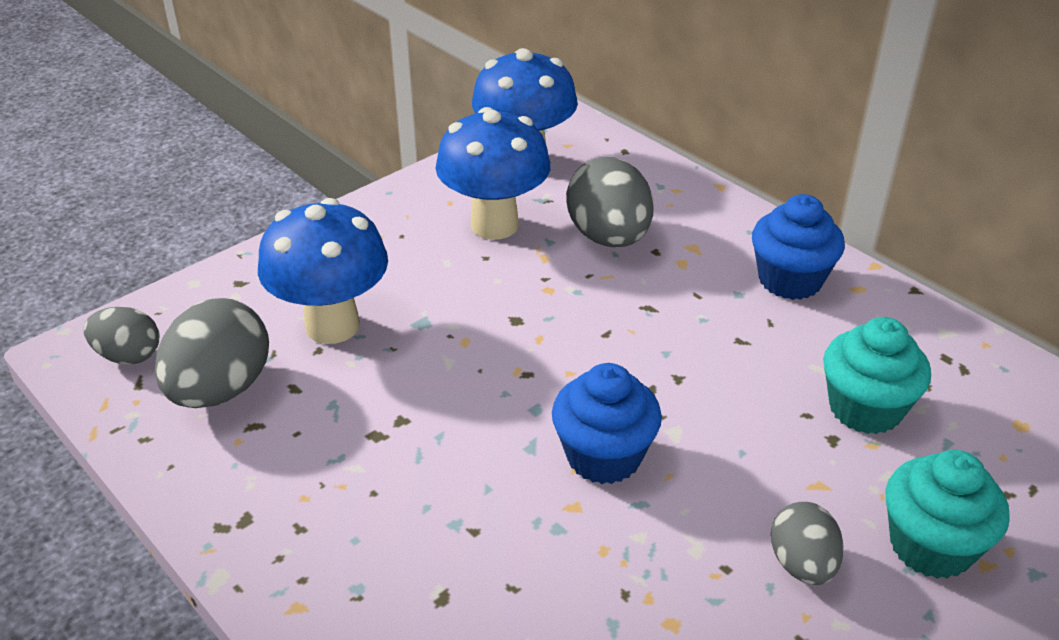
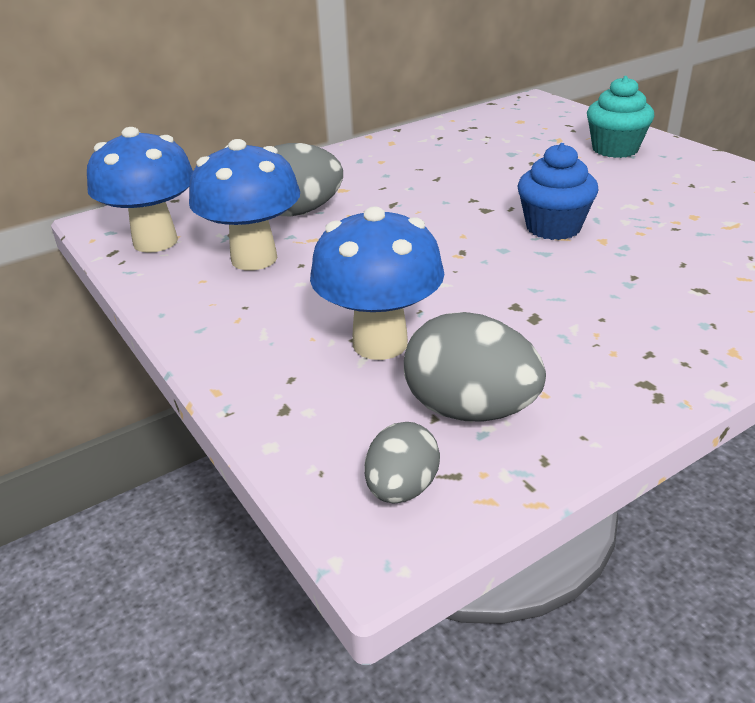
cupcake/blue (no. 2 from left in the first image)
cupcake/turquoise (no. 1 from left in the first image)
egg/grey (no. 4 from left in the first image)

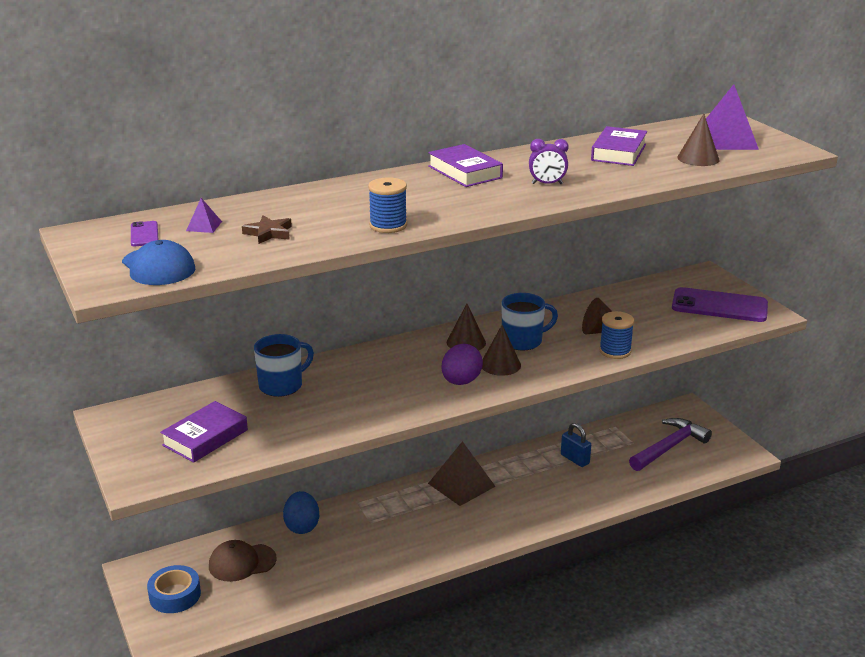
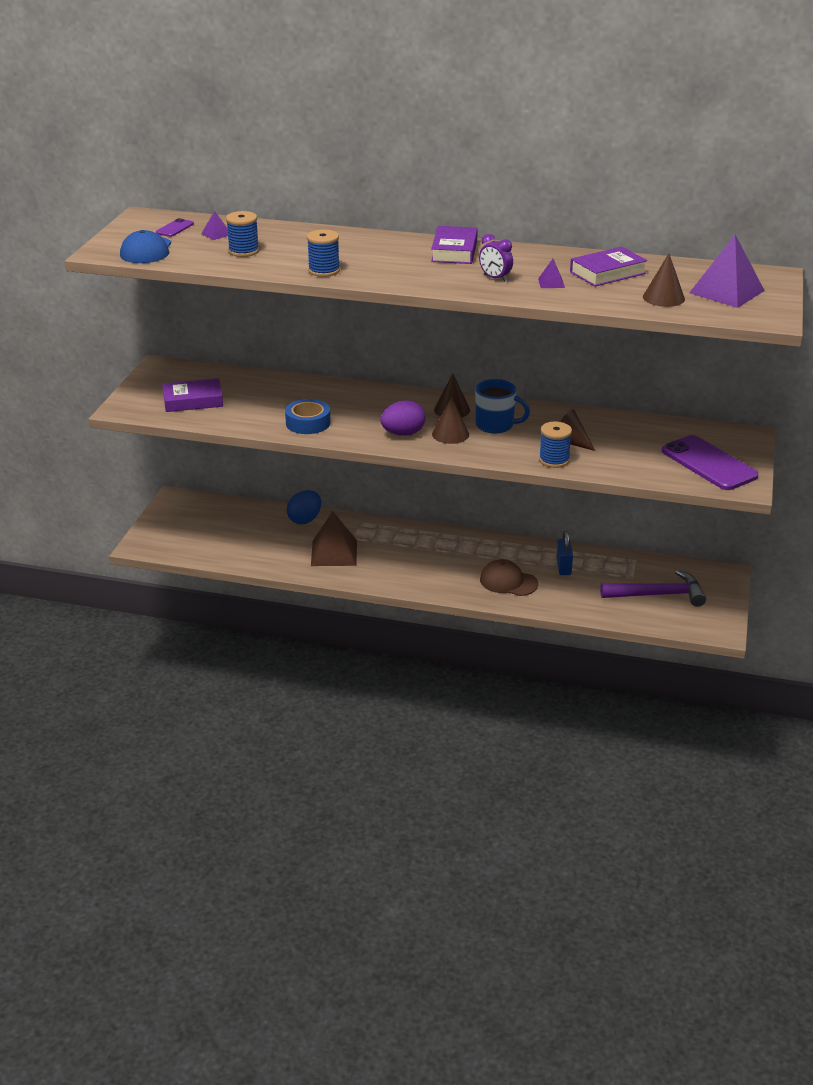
spool/blue (no. 1 from left)
mug/blue (no. 1 from left in the first image)
pyramid/brown
cap/brown
tape/blue
pyramid/purple (no. 2 from left)

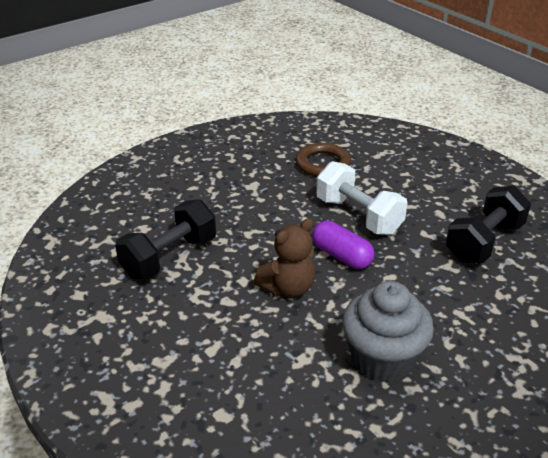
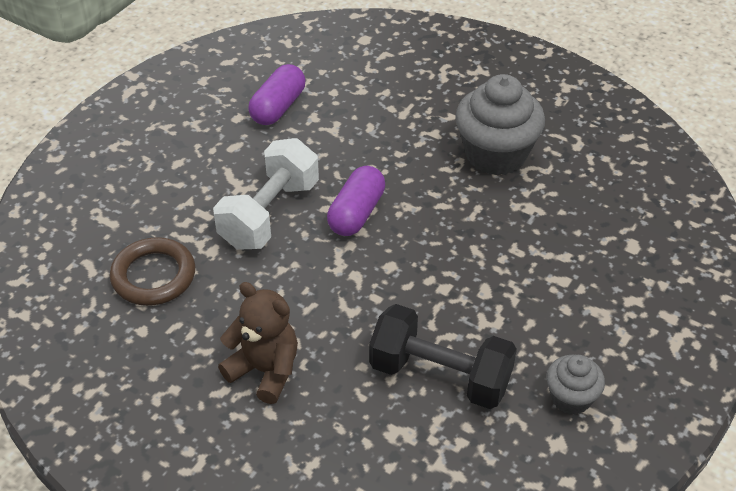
capsule/purple (no. 1 from left)
teddy bear/brown
cupcake/grey (no. 2 from left)

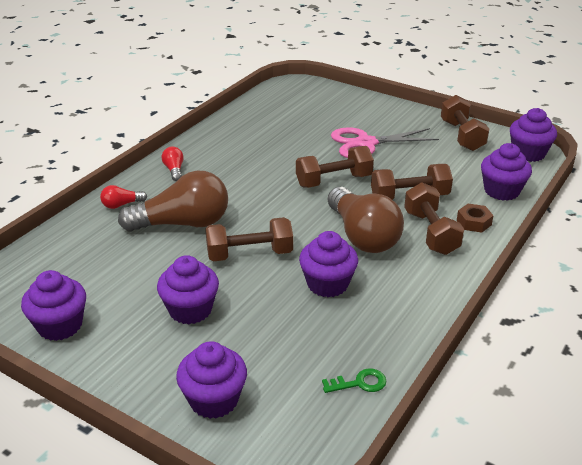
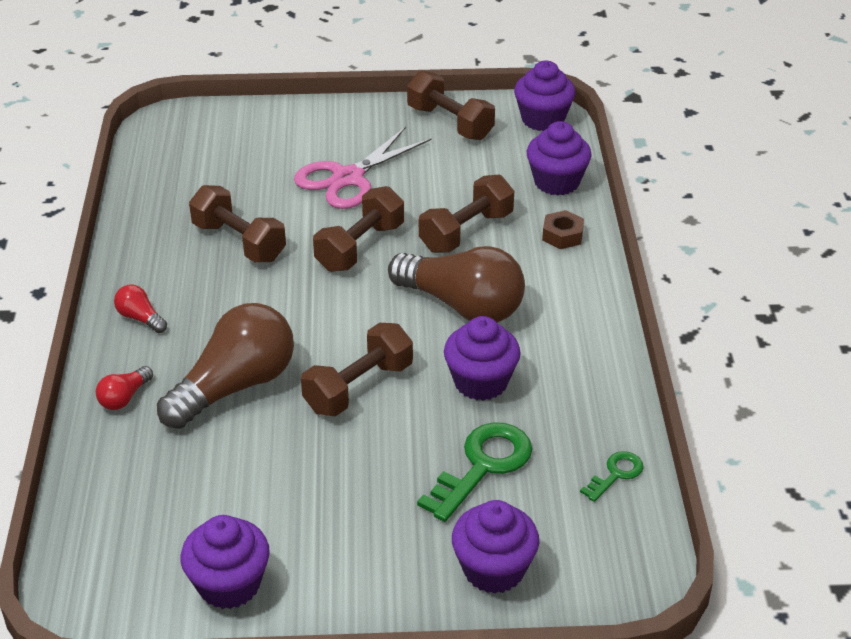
dumbbell/brown (no. 1 from left)
cupcake/purple (no. 2 from left in the first image)
key/green (no. 1 from left)

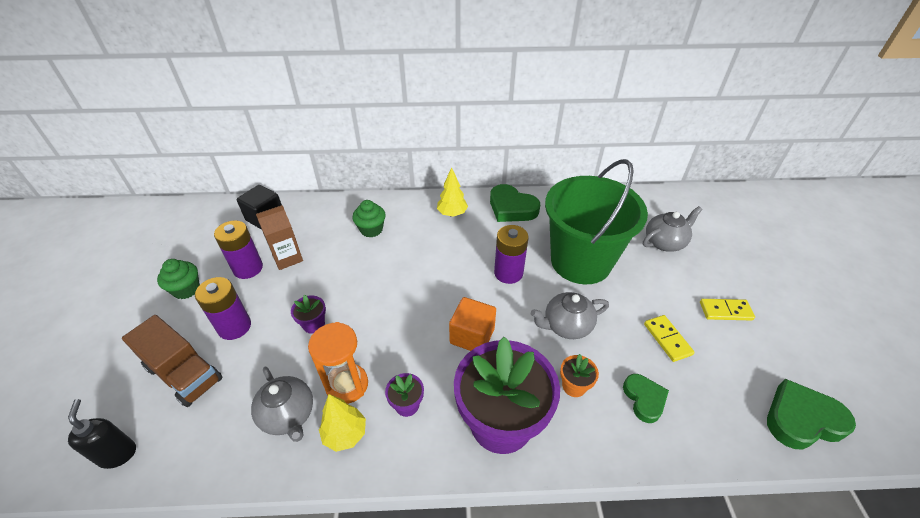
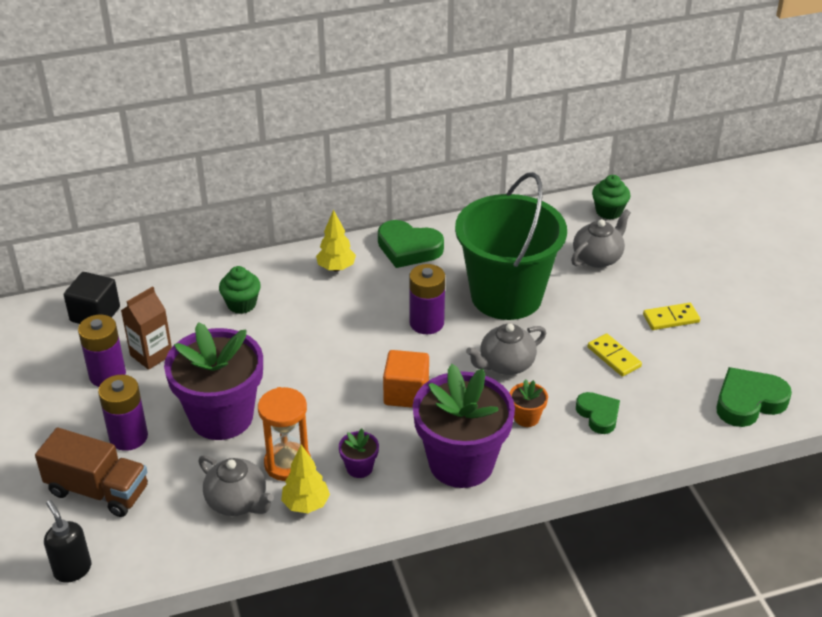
cupcake/green (no. 2 from left)
flower pot/purple (no. 1 from left)

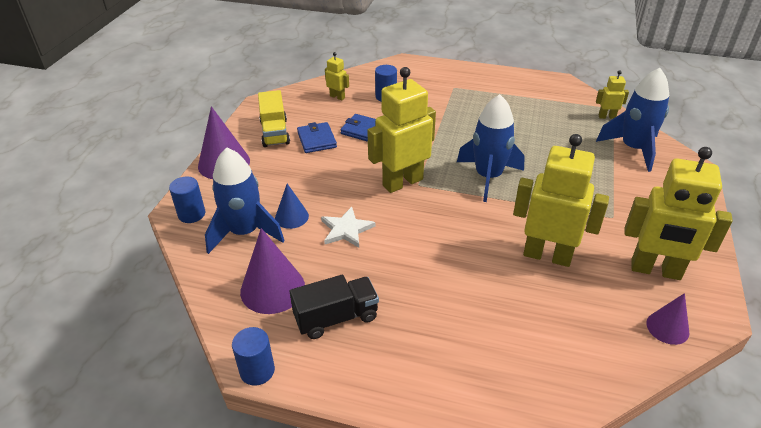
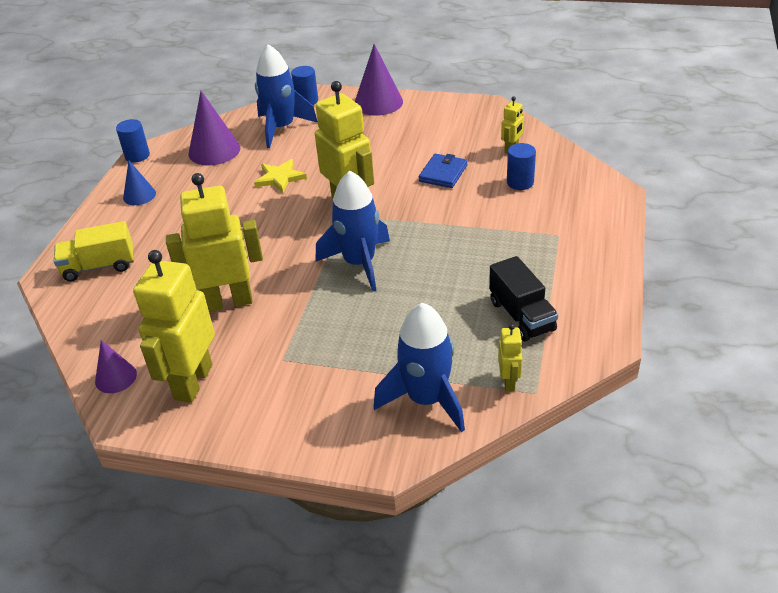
truck/yellow
wallet/blue (no. 1 from left in the first image)
robot/yellow (no. 2 from left)
cone/blue
star/yellow
truck/black

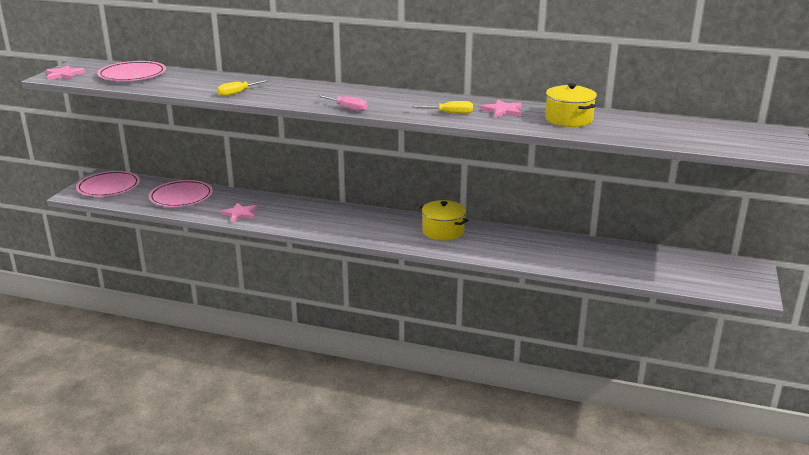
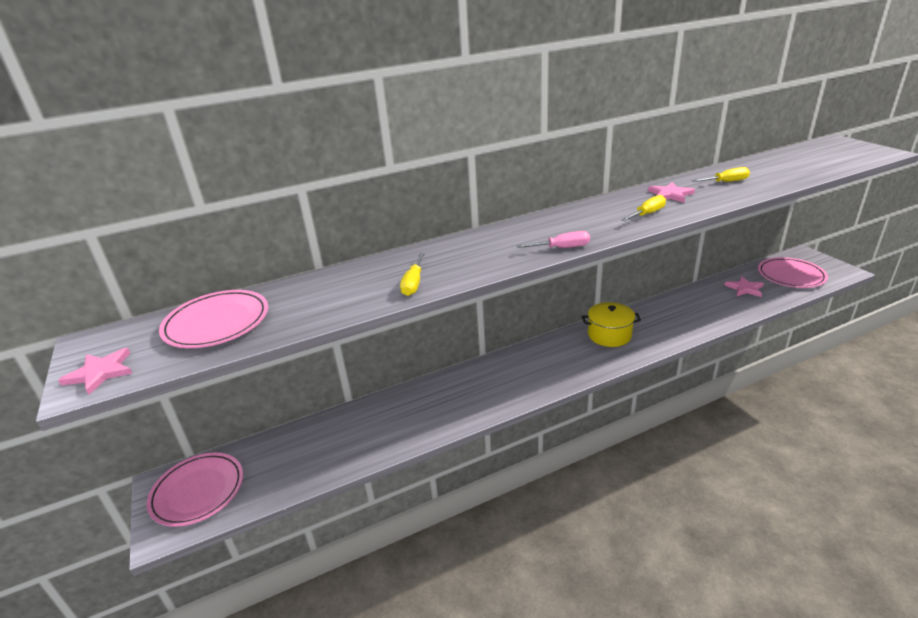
screwdriver/yellow (no. 3 from left)
plate/pink (no. 3 from left)
star/pink (no. 3 from left)

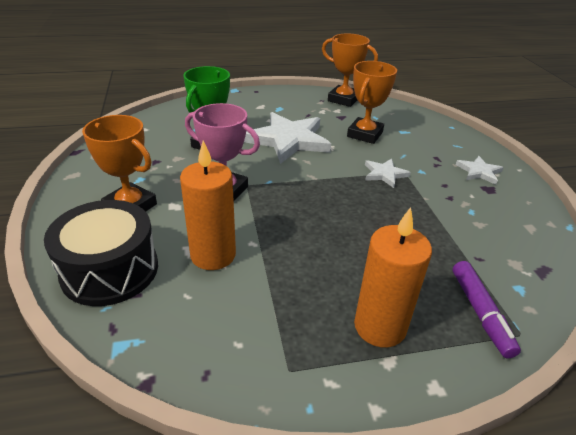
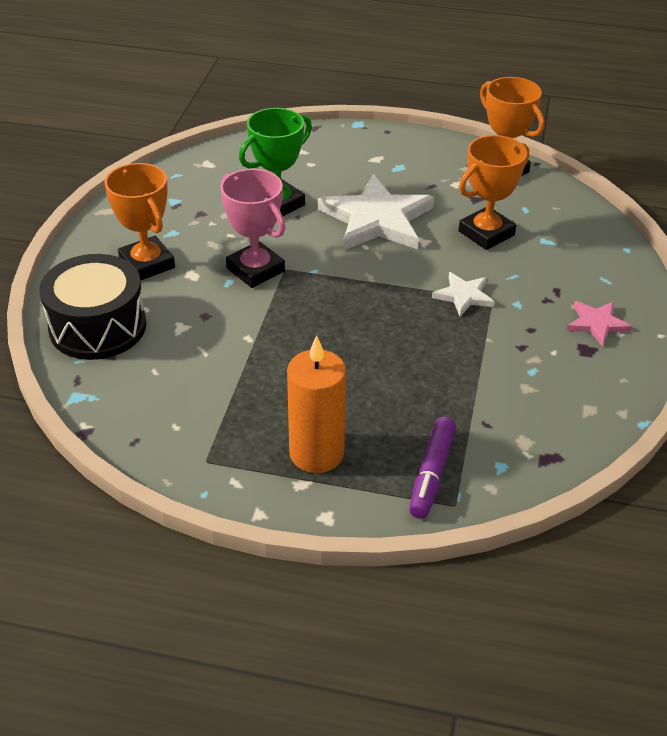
candle/orange (no. 1 from left in the first image)
star/pink

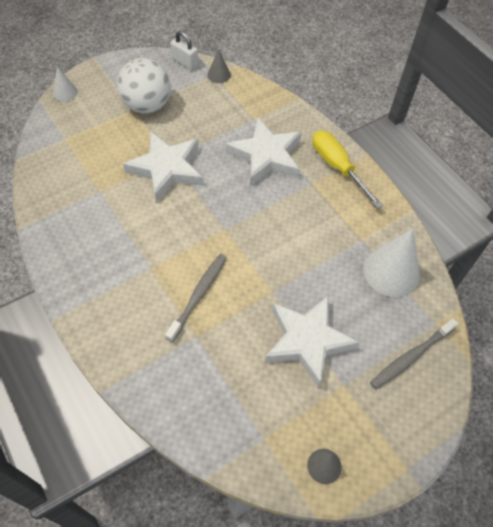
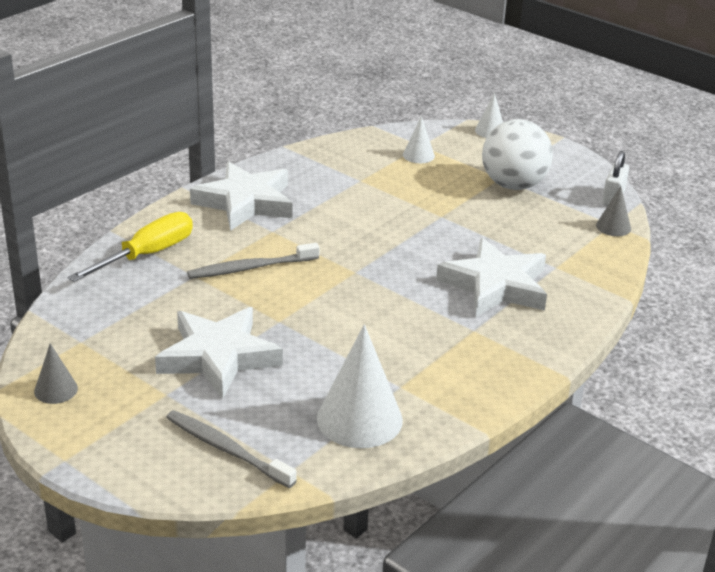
screwdriver/yellow
star/white (no. 2 from left)
toothbrush/grey (no. 2 from left)
cone/white (no. 2 from left)

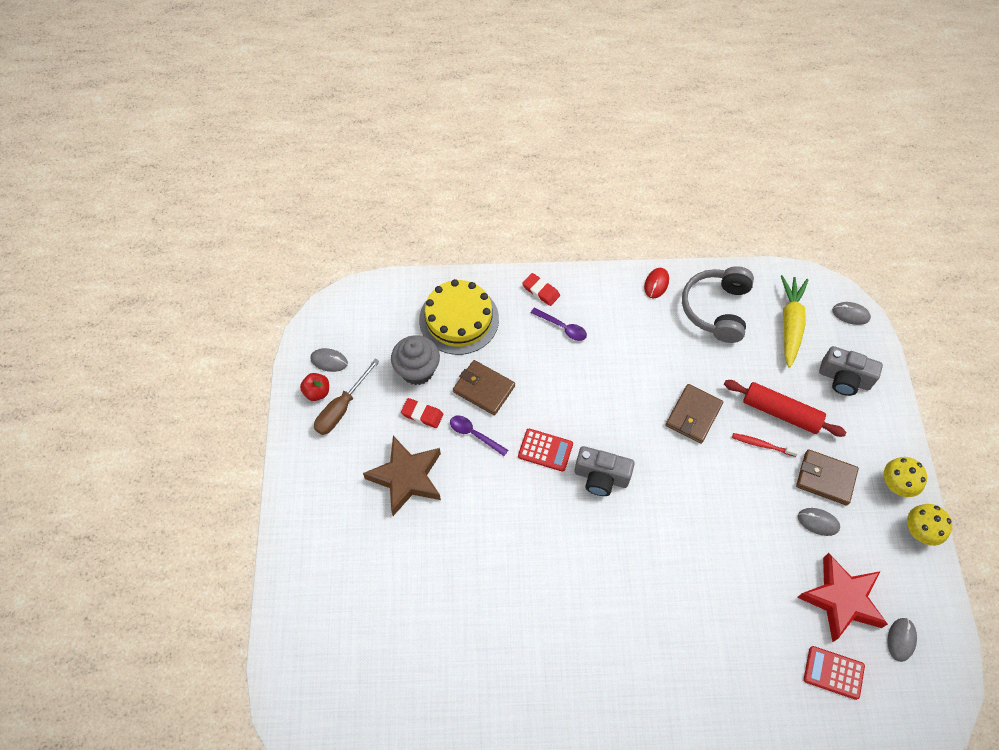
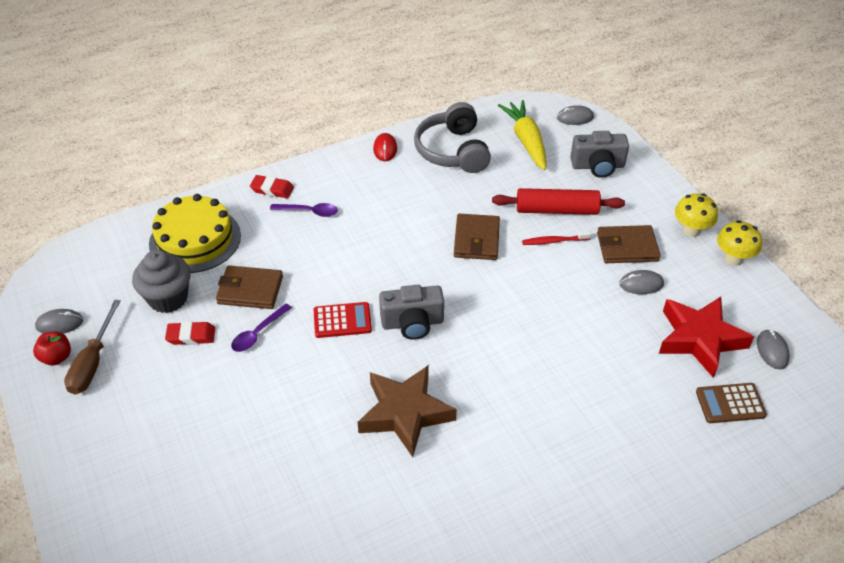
spoon/purple (no. 1 from left)
star/brown
calculator/brown

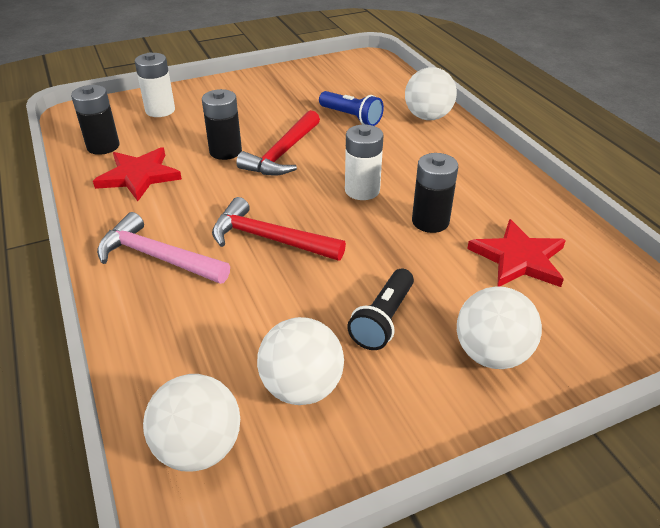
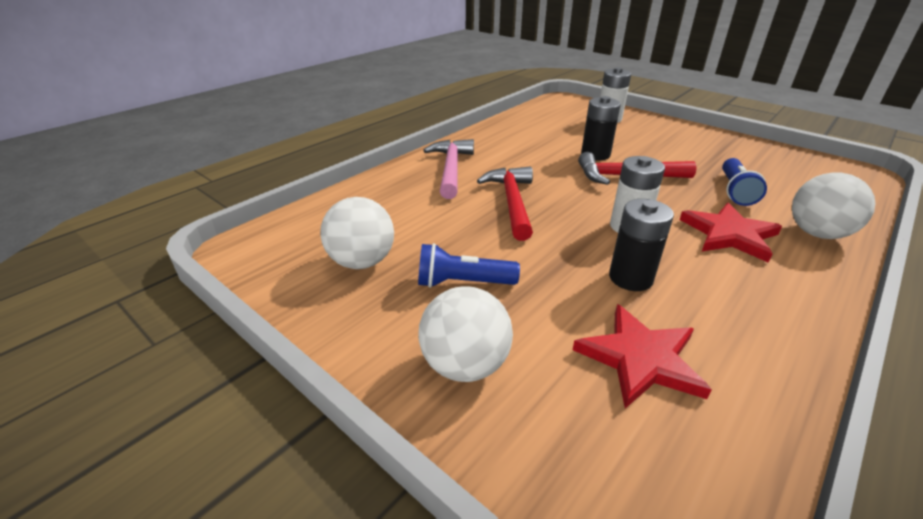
battery/black (no. 1 from left in the first image)
star/red (no. 2 from left)
flashlight/blue (no. 1 from left)
ball/white (no. 1 from left in the first image)

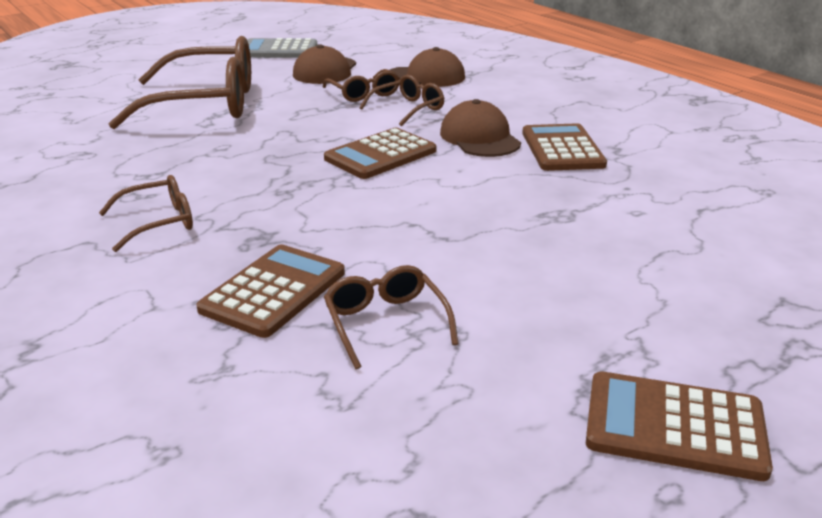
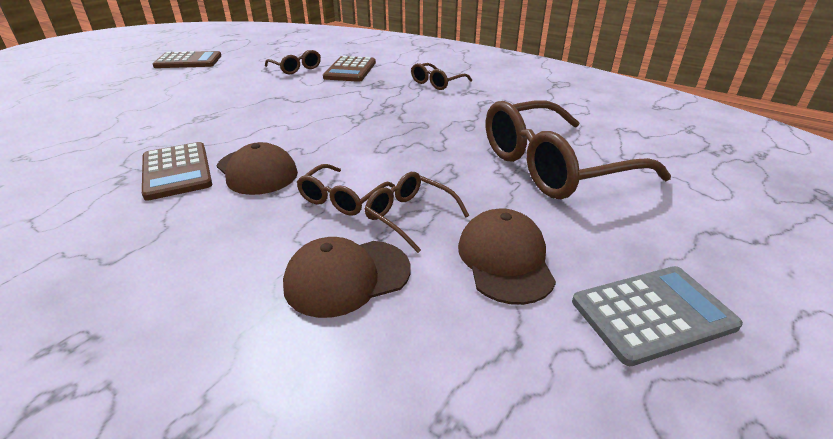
calculator/brown (no. 2 from left in the first image)

